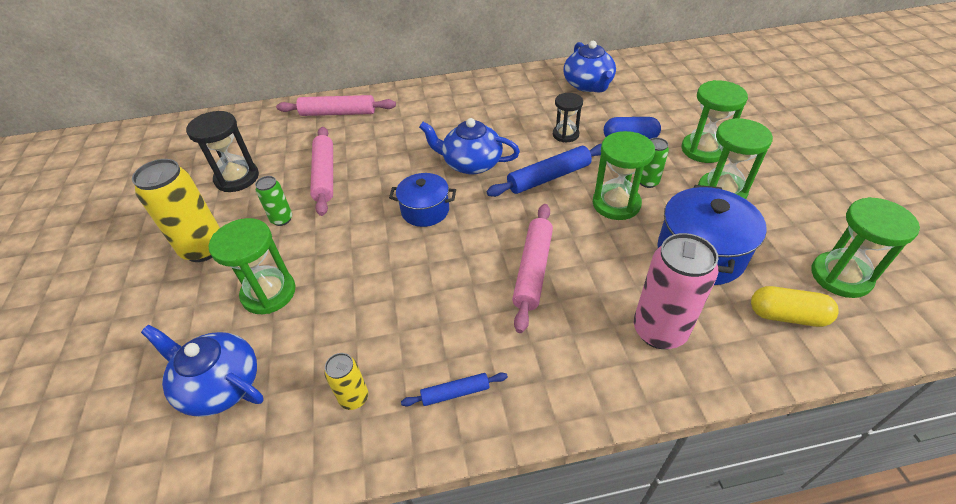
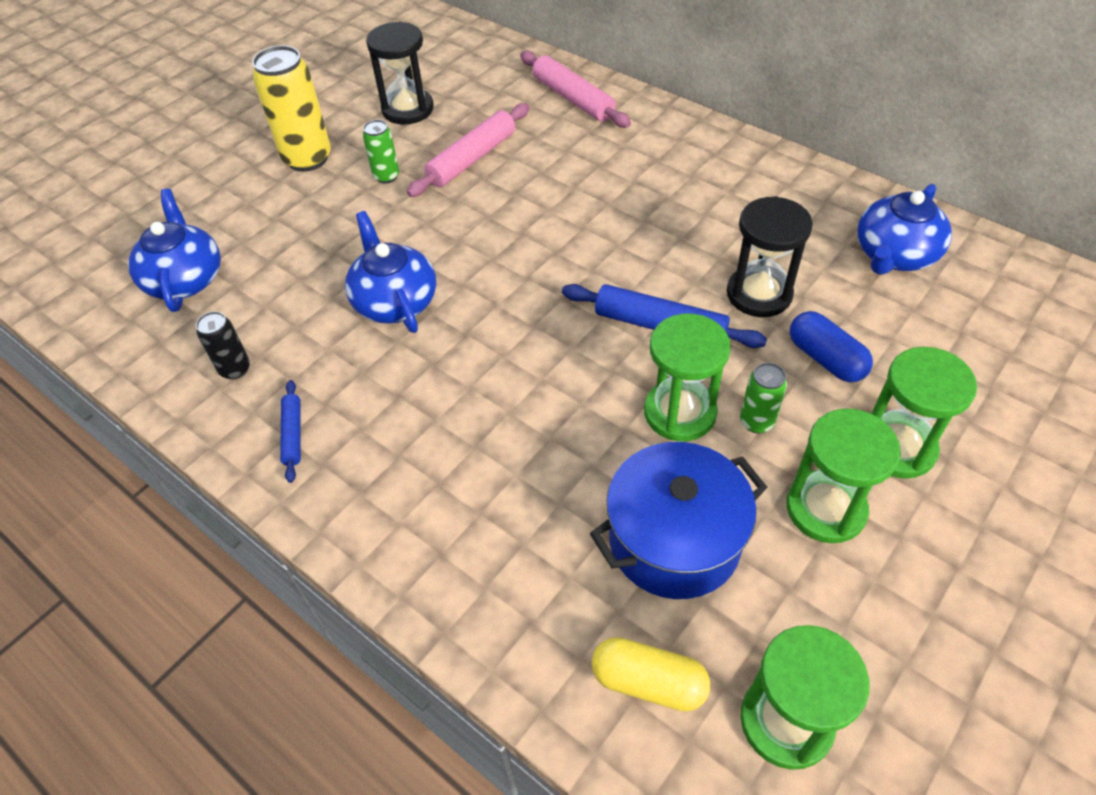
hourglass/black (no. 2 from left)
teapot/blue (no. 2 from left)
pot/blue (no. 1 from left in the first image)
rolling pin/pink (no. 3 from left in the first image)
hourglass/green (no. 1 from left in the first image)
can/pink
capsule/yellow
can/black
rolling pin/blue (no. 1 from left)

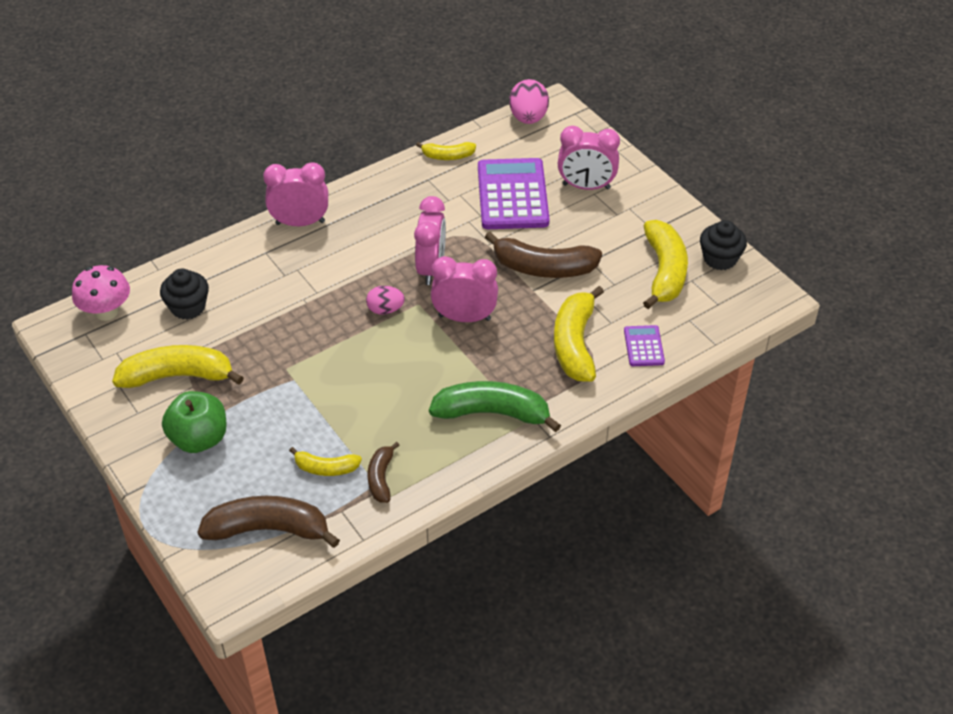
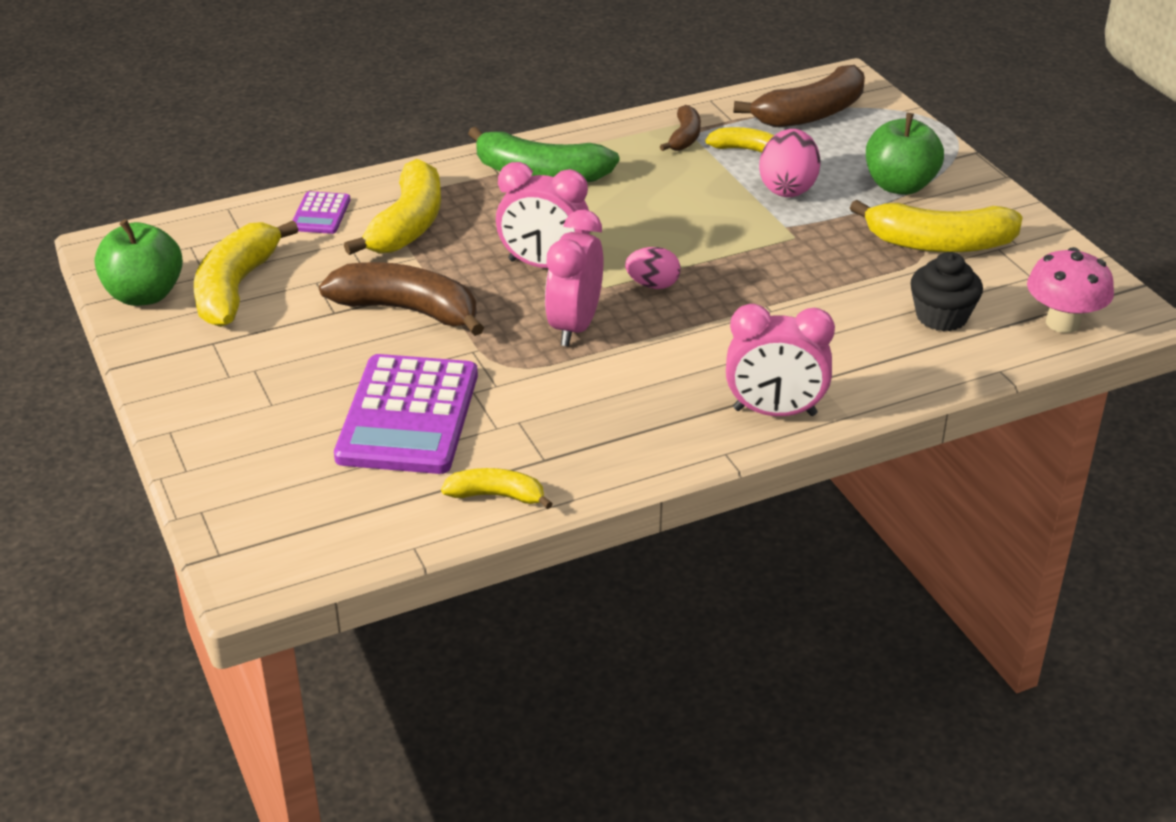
egg/pink (no. 2 from left)
clock/pink (no. 4 from left in the first image)
apple/green (no. 1 from left)
banana/brown (no. 3 from left)

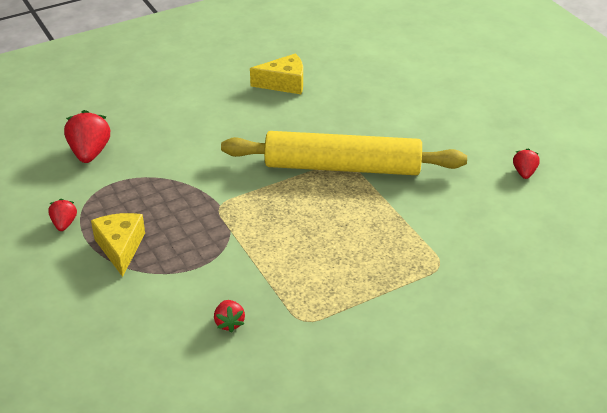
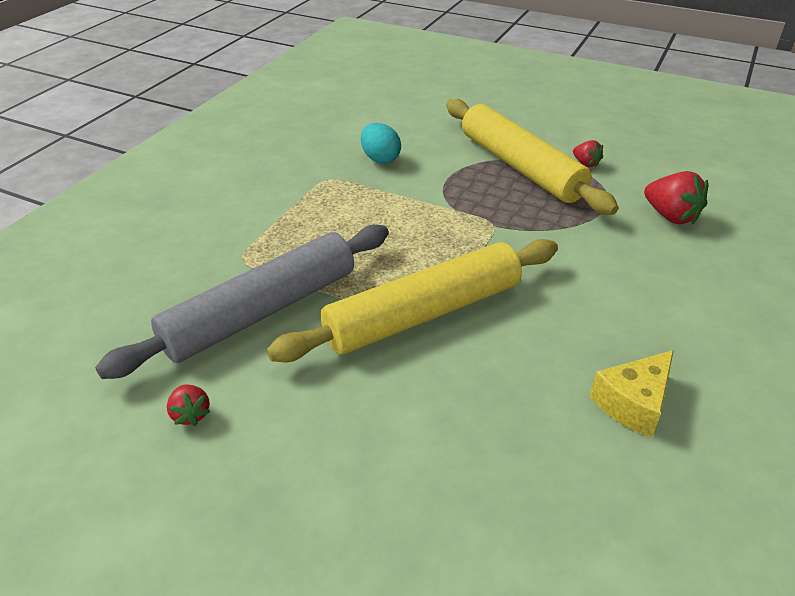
rolling pin/yellow (no. 2 from left)
egg/turquoise
rolling pin/grey

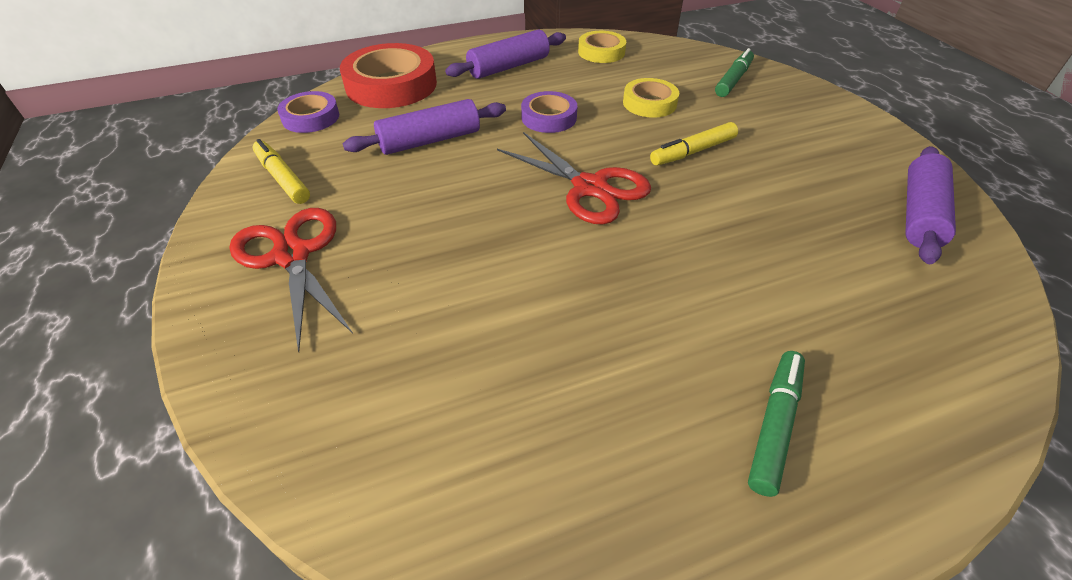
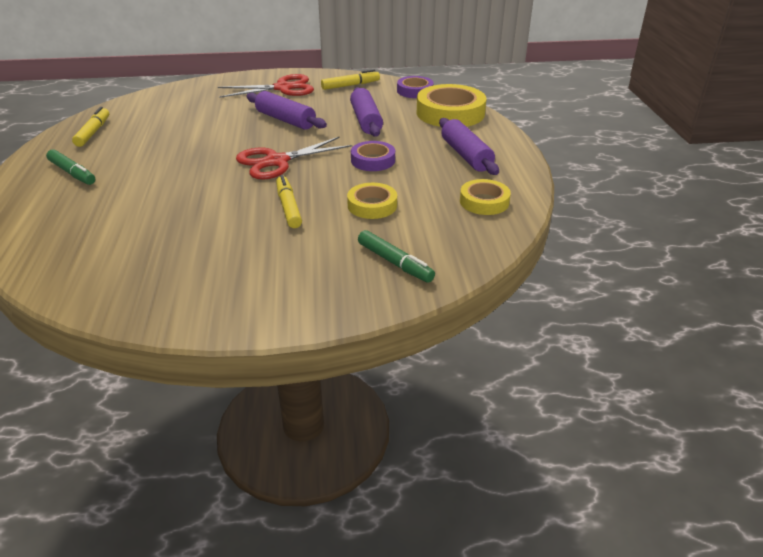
tape/yellow (no. 2 from left)
rolling pin/purple (no. 1 from left)
marker/yellow (no. 1 from left)

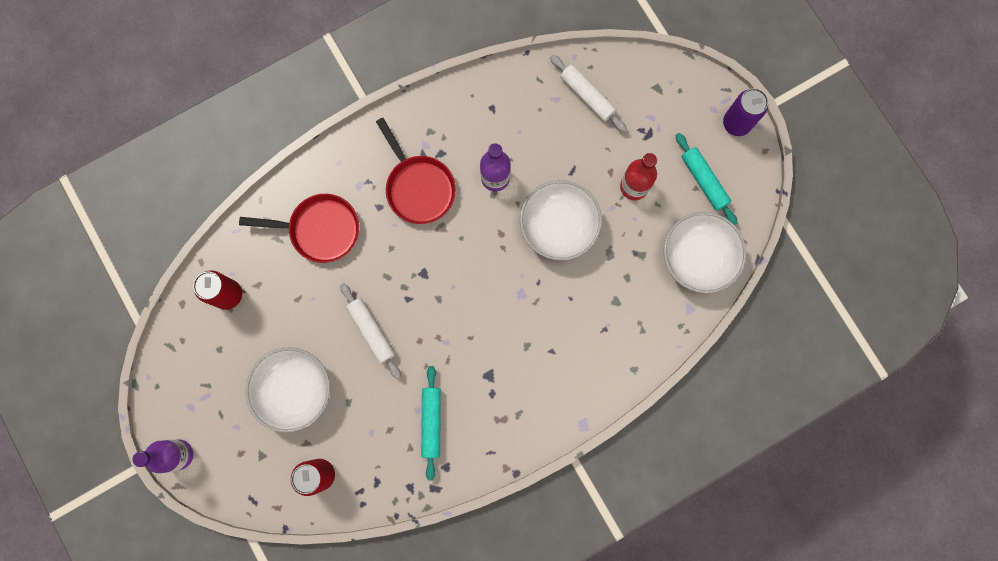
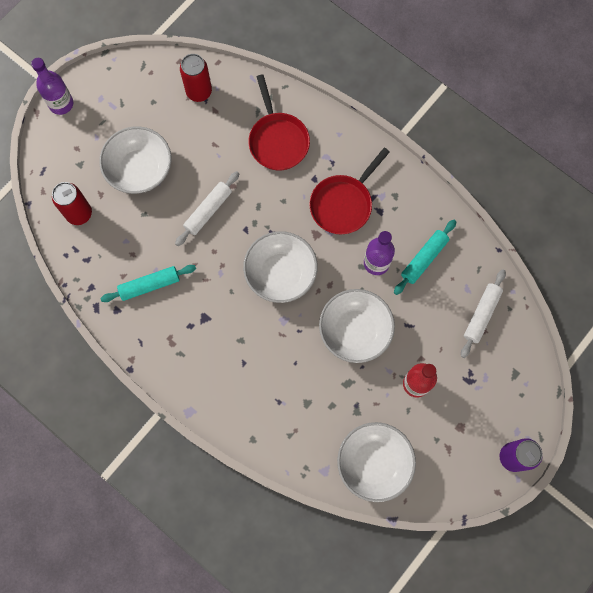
rolling pin/turquoise (no. 2 from left)
bowl/white (no. 2 from left)

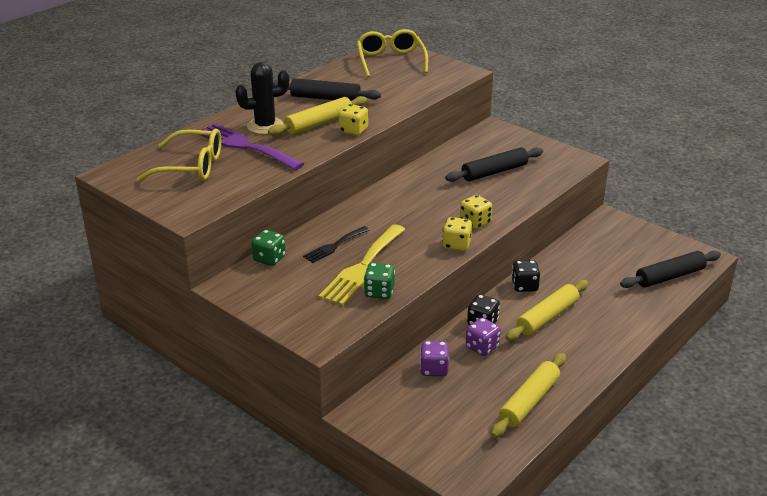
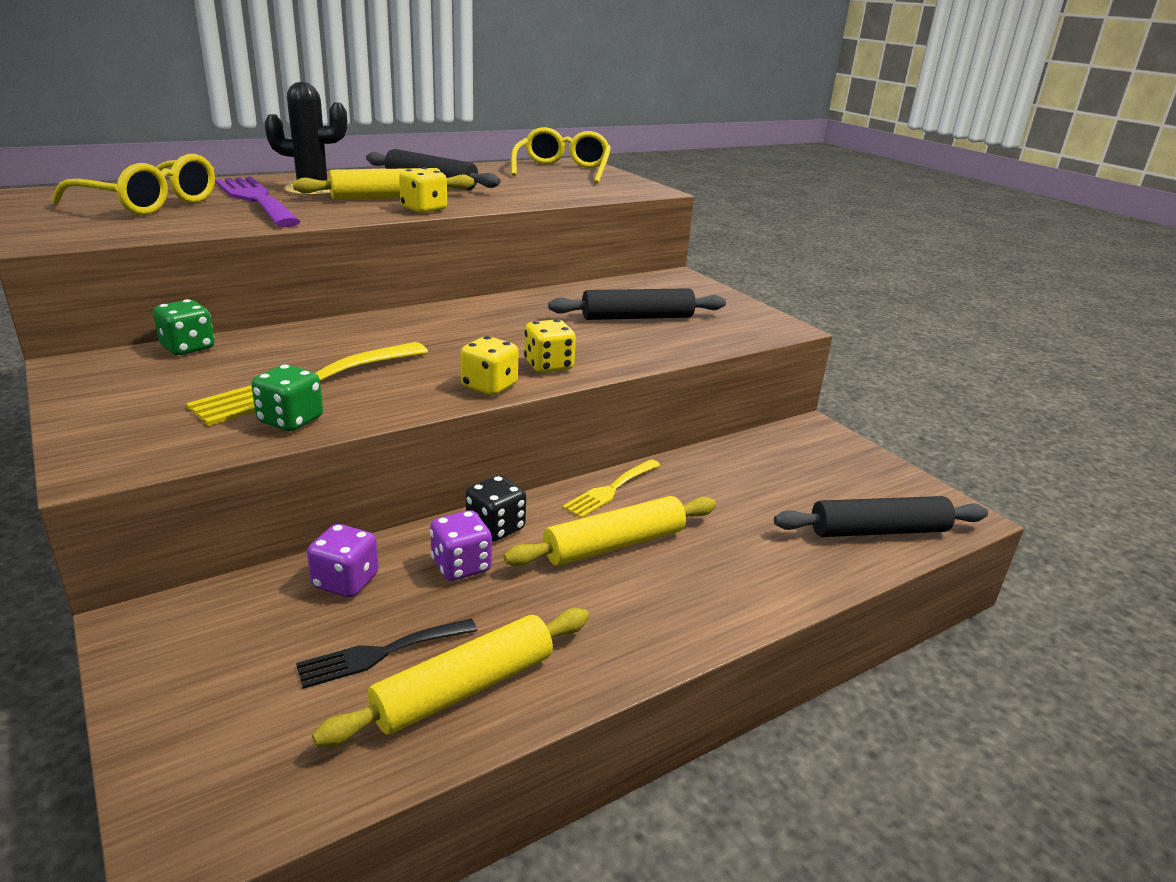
fork/black
fork/yellow (no. 2 from left)

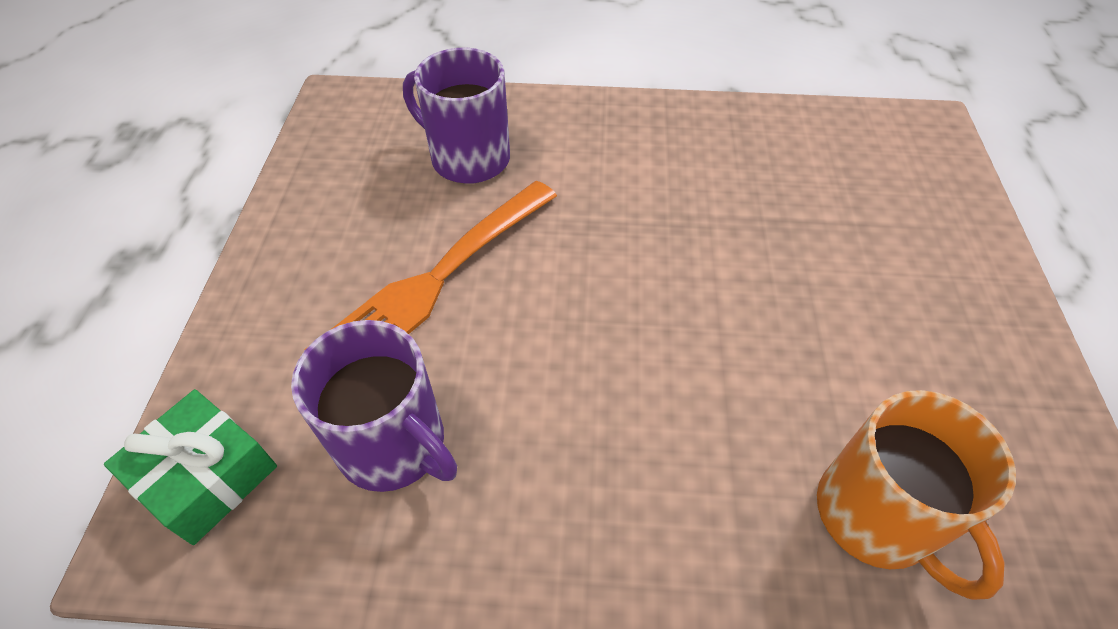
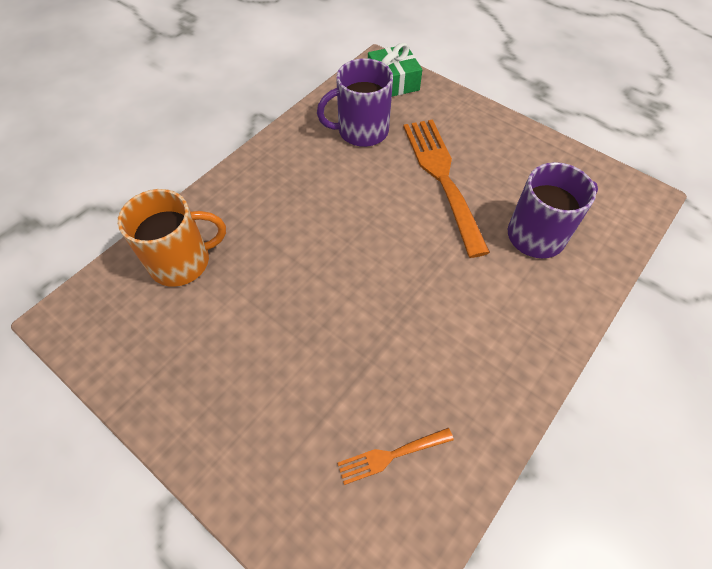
mug/orange
fork/orange (no. 1 from left)

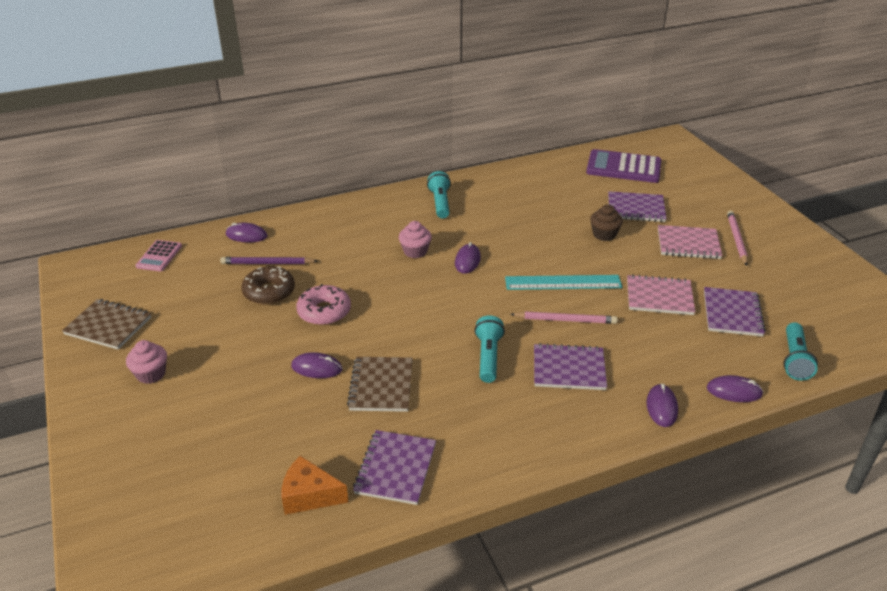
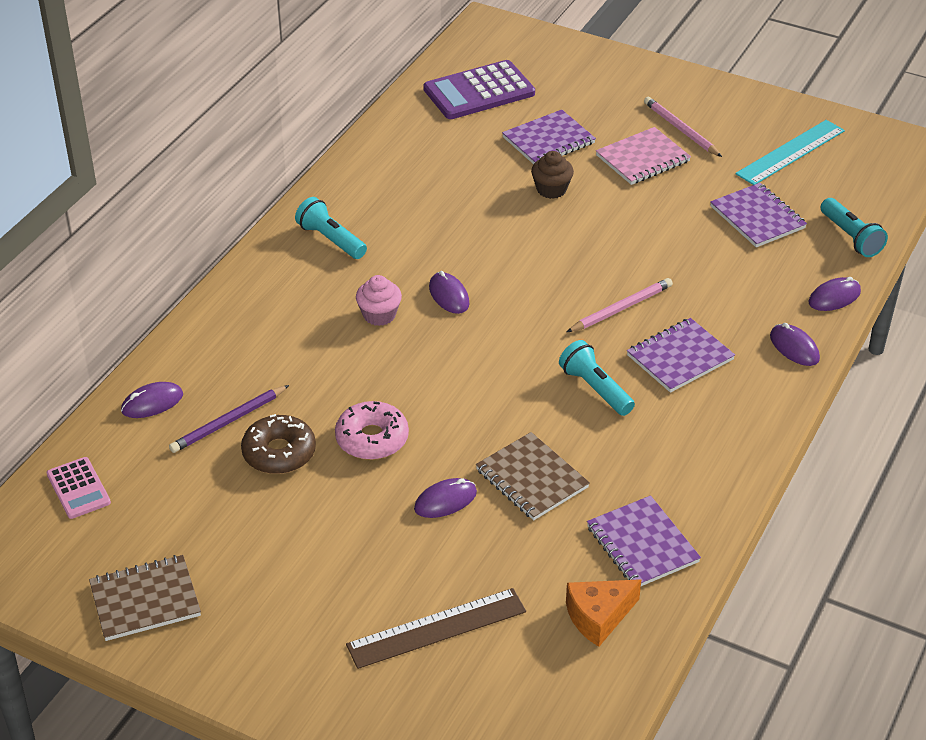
notebook/pink (no. 1 from left in the first image)
ruler/turquoise
cupcake/pink (no. 1 from left in the first image)
ruler/brown

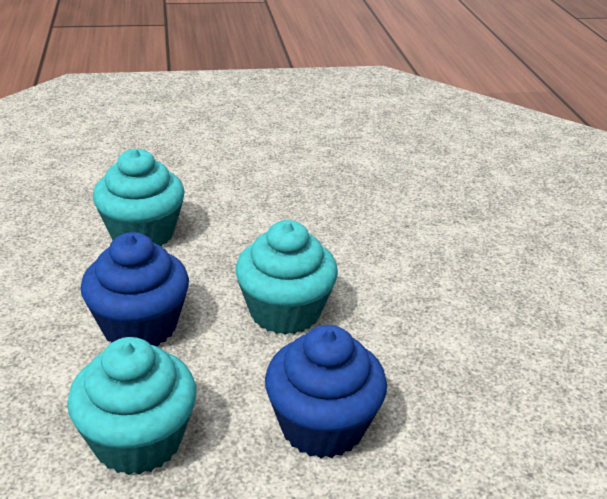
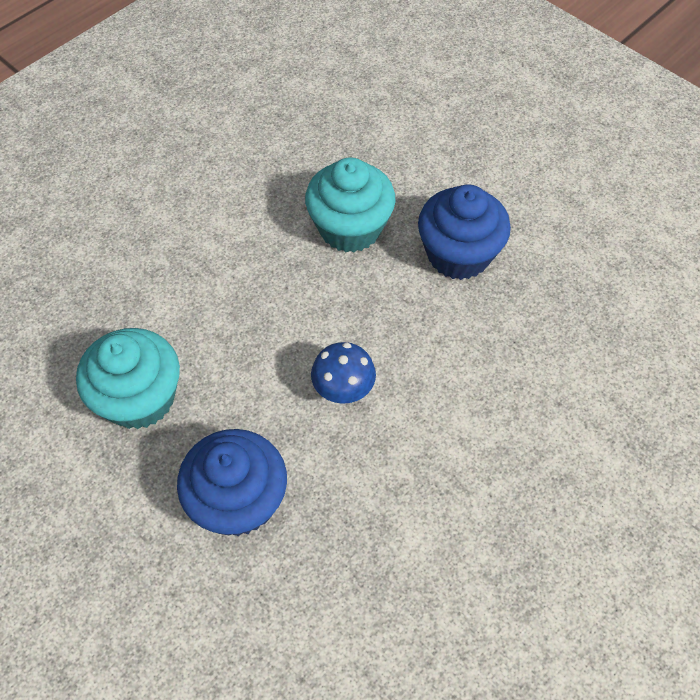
mushroom/blue
cupcake/blue (no. 2 from left)

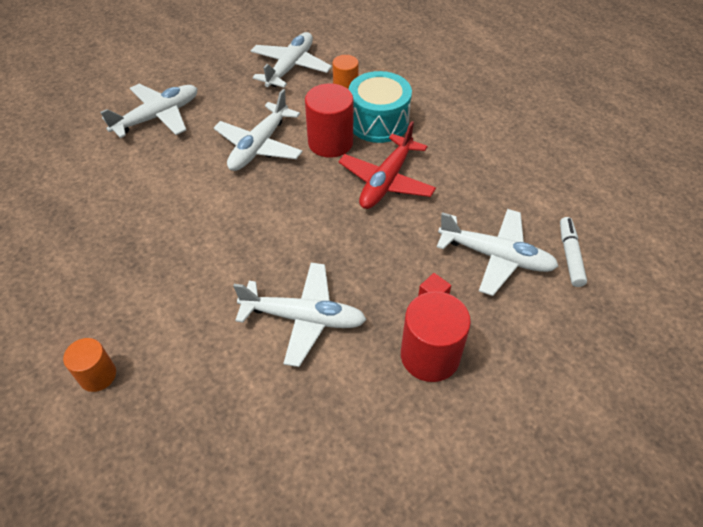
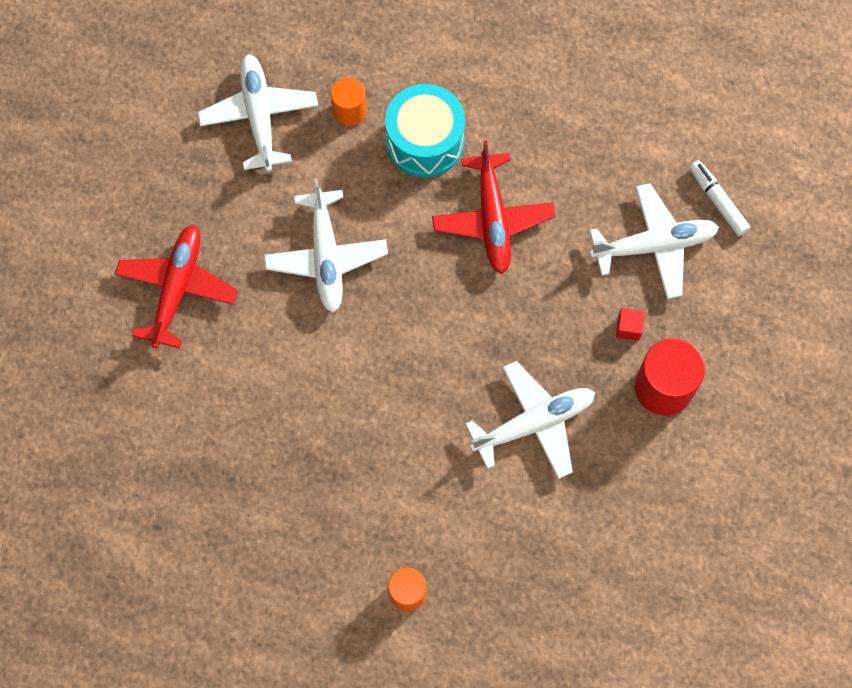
cylinder/red (no. 1 from left in the first image)
plane/red (no. 1 from left)

